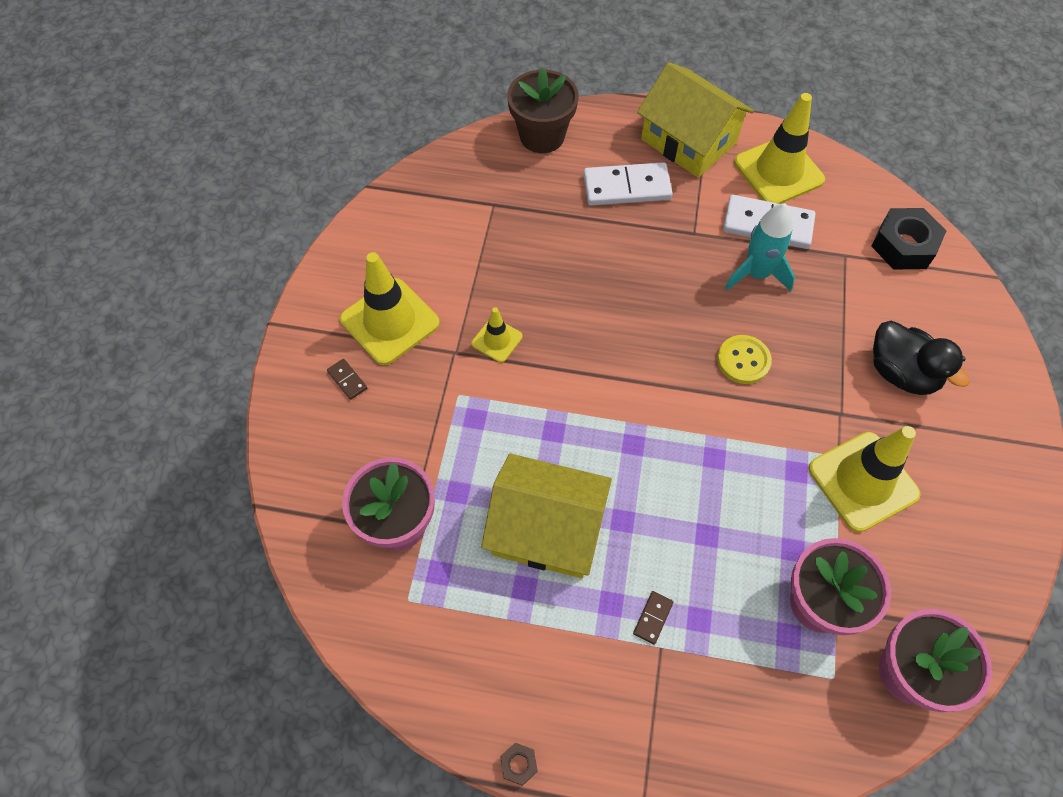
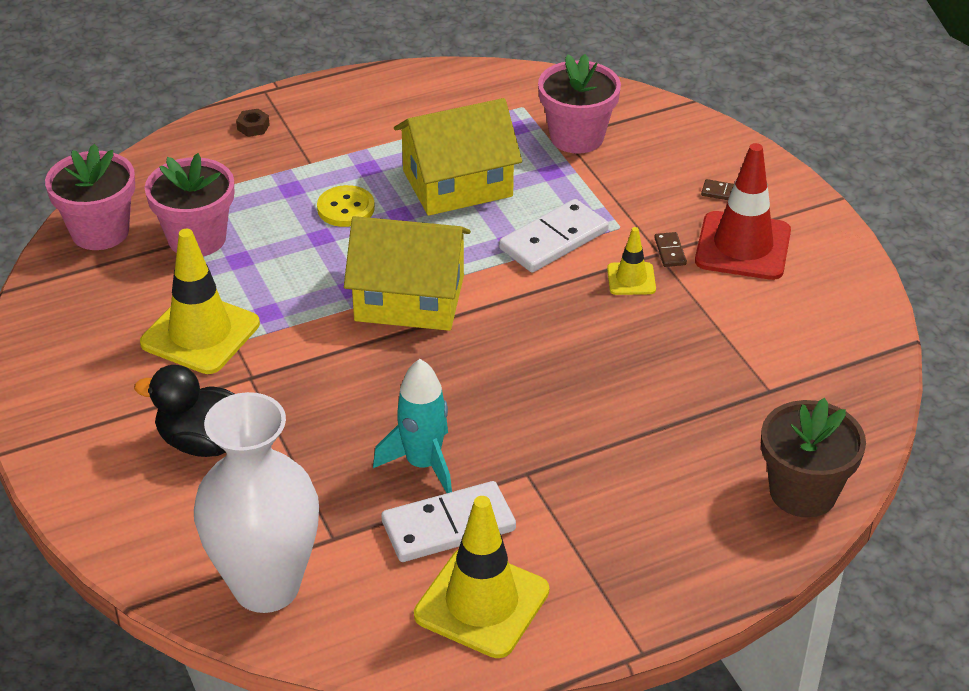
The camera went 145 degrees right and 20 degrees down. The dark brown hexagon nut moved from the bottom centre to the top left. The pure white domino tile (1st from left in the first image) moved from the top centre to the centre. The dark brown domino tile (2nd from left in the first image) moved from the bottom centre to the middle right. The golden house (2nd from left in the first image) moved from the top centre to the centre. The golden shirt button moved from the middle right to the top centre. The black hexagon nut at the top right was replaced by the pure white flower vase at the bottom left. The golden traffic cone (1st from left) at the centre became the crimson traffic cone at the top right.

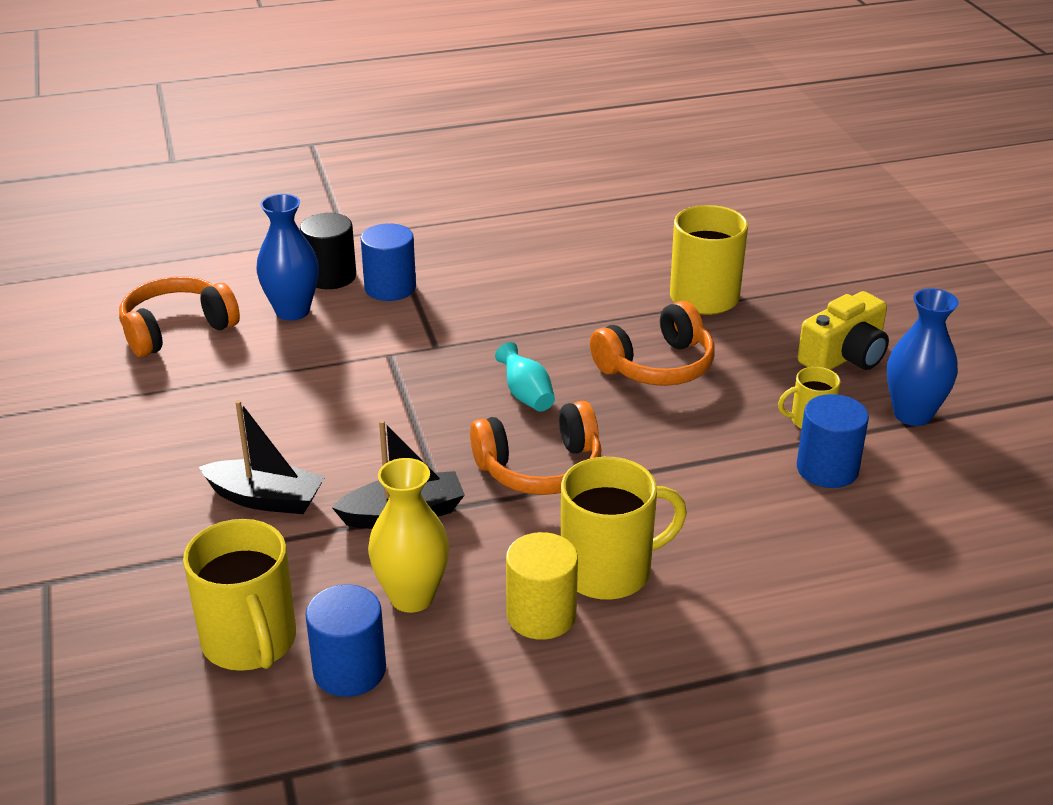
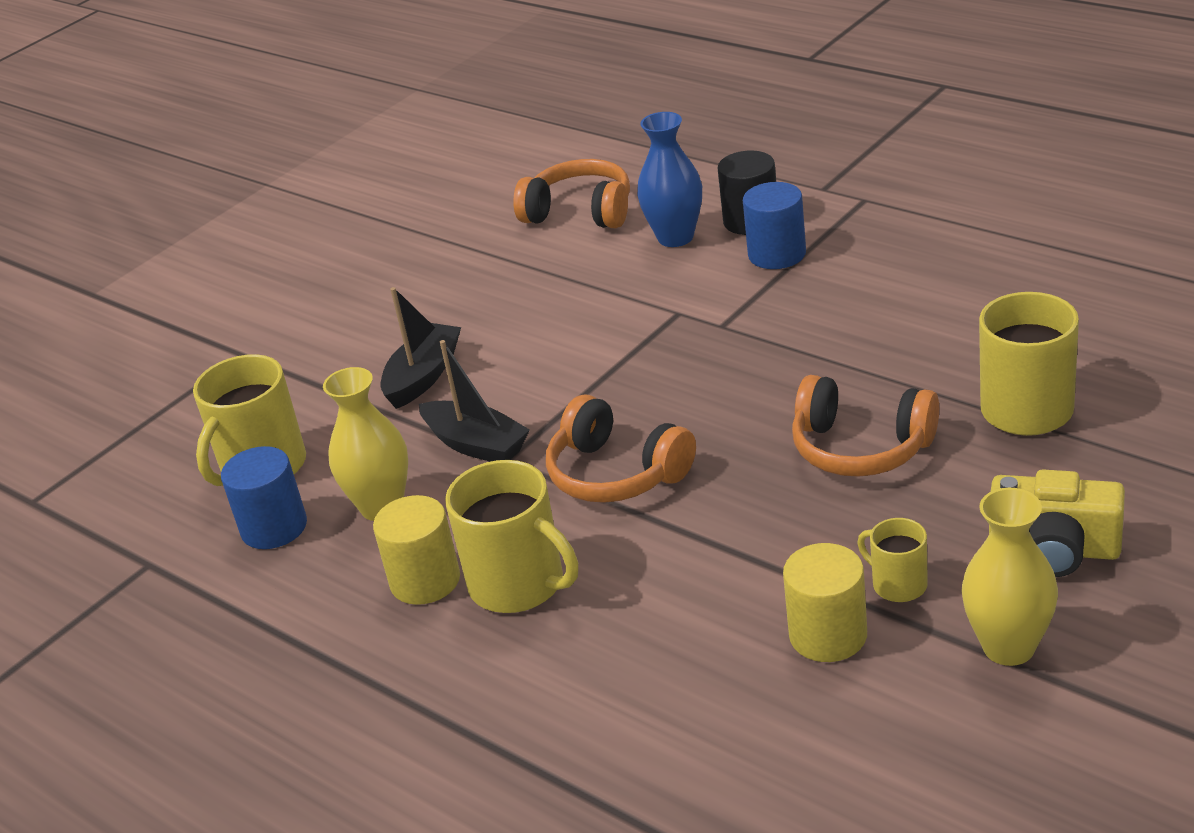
The camera went 60 degrees right and 0 degrees up. The teal flower vase at the centre disappeared. The royal blue cylinder (3rd from left) at the middle right became the golden cylinder (2nd from left) at the bottom right. The royal blue flower vase (2nd from left) at the middle right became the golden flower vase (2nd from left) at the bottom right. The black toy boat (1st from left) at the middle left turned 135 degrees counterclockwise.

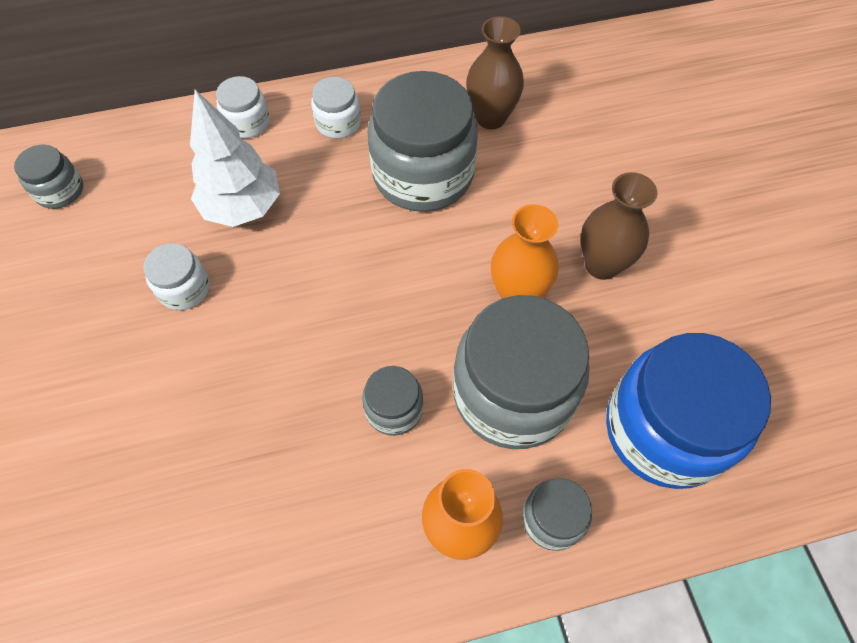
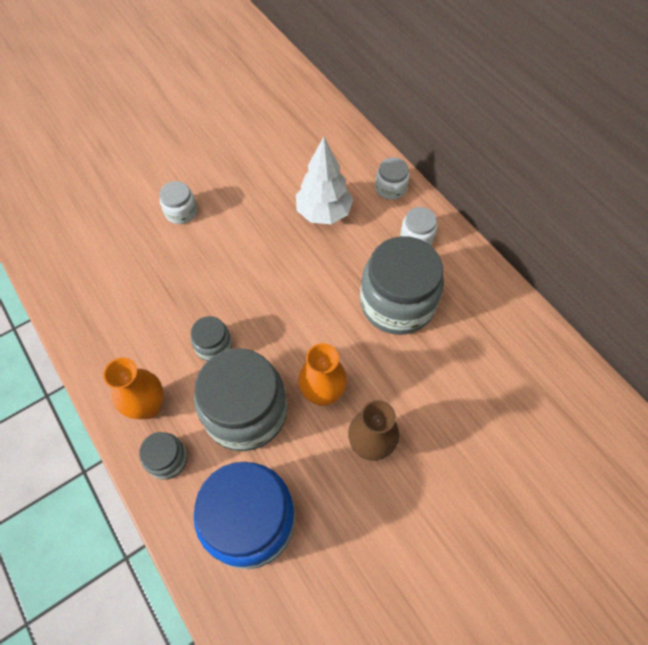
The camera went 70 degrees right and 0 degrees up. The grey jam jar (1st from left) at the top left disappeared. The dark brown flower vase (1st from left) at the top centre disappeared. The pure white jam jar (1st from left) moved from the middle left to the top left.

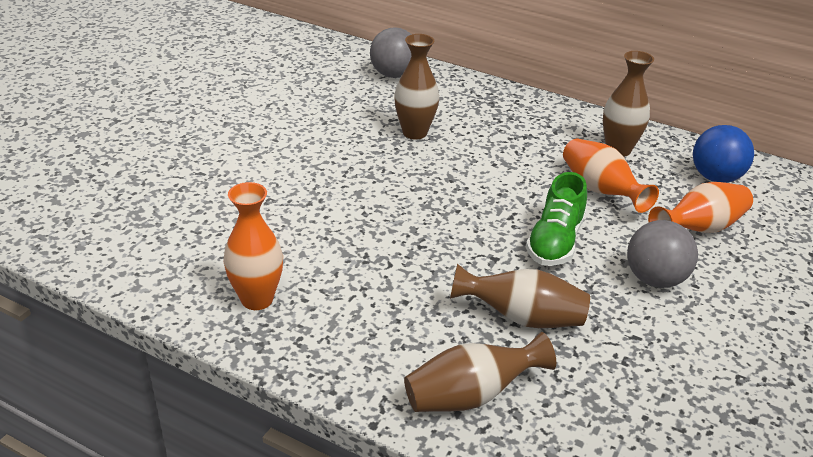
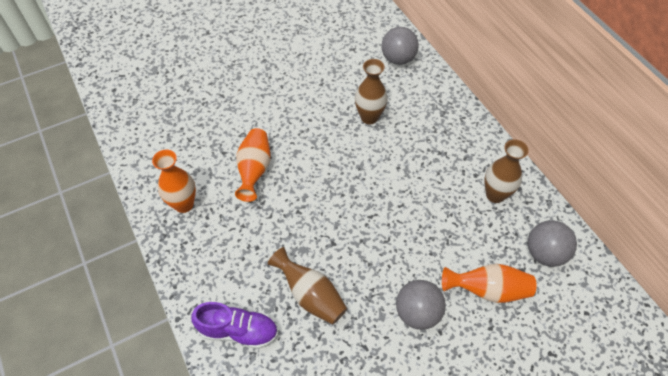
The camera went 35 degrees right and 20 degrees up. The emerald sneaker at the middle right disappeared. The orange-coloured flower vase (2nd from left) moved from the middle right to the centre. The dark brown flower vase (2nd from left) at the bottom centre was replaced by the violet sneaker at the bottom centre. The royal blue sphere at the middle right became the grey sphere (3rd from left) at the middle right.

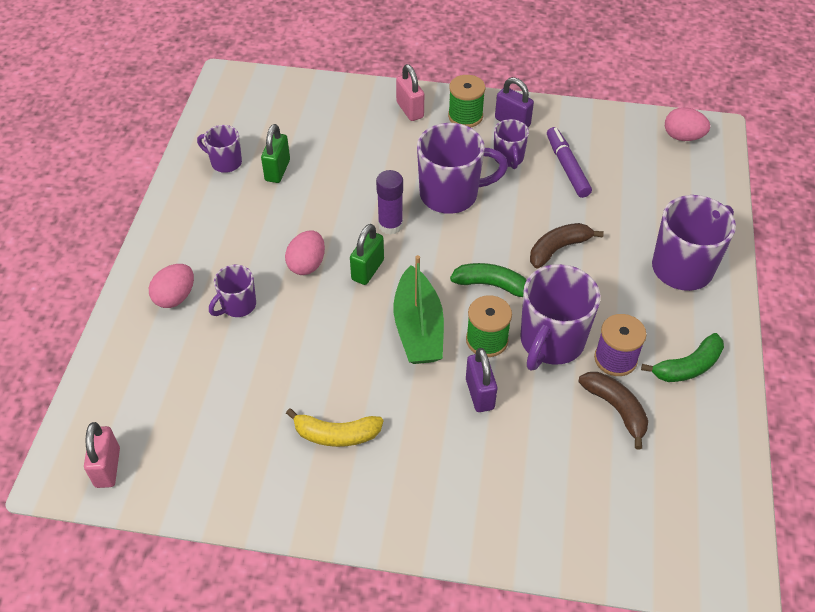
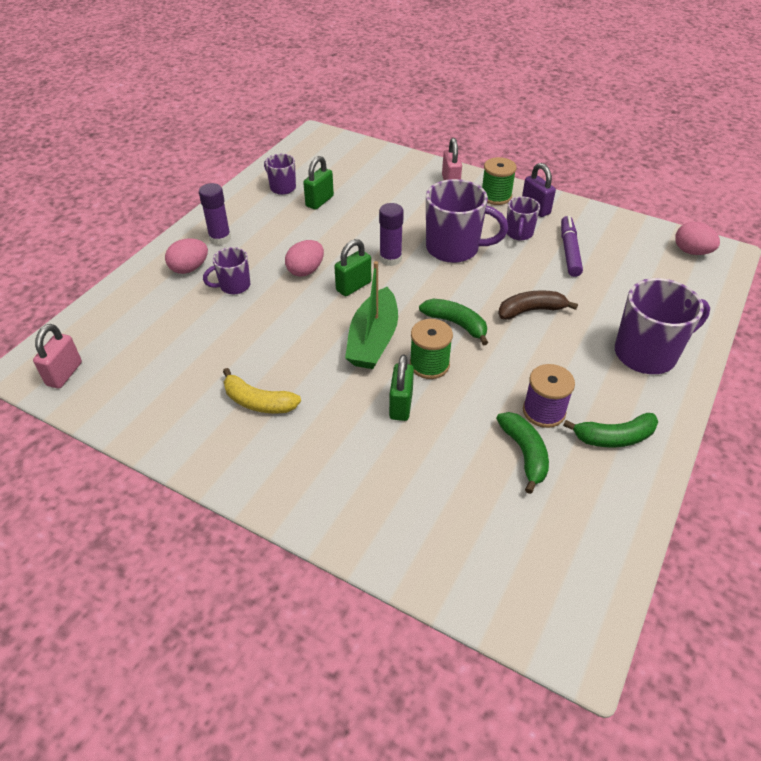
The camera went 20 degrees right and 5 degrees down. The violet mug (5th from left) at the middle right disappeared. The violet glue stick (1st from left) at the top left appeared. The violet small lock (1st from left) at the centre became the emerald small lock (3rd from left) at the centre. The dark brown banana fruit (2nd from left) at the bottom right became the emerald banana fruit (2nd from left) at the middle right.

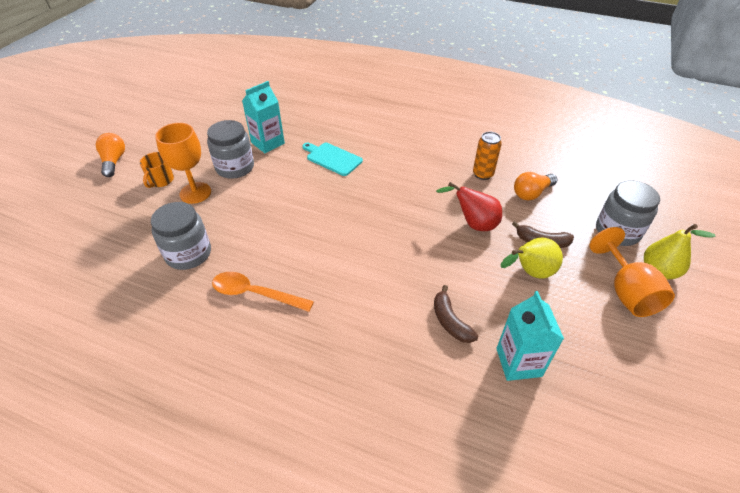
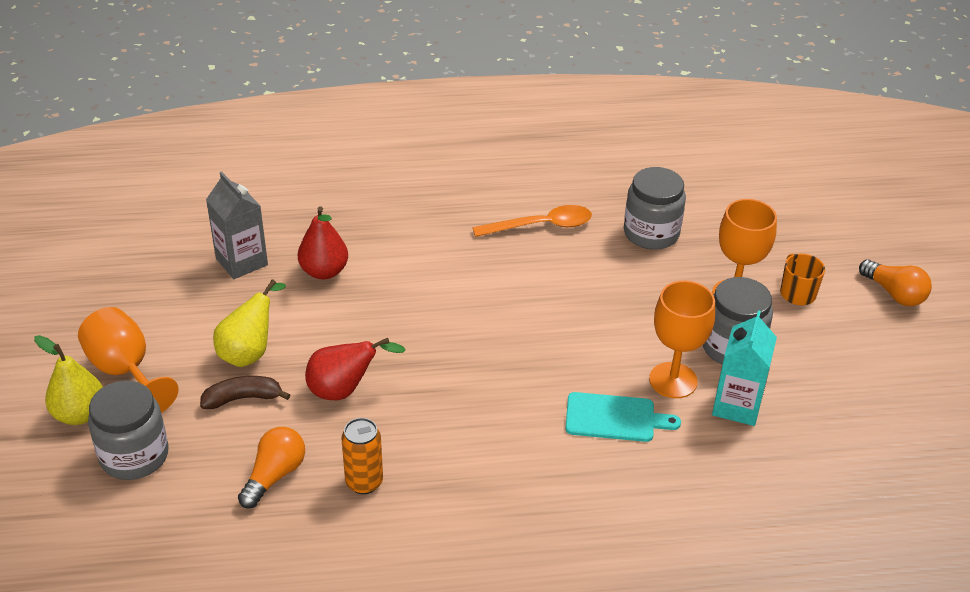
The camera went 150 degrees right and 5 degrees down. The orange-coloured wine glass (2nd from left) at the middle right appeared. The dark brown banana fruit (1st from left) at the centre was replaced by the crimson pear fruit (1st from left) at the middle left. The teal milk carton (2nd from left) at the bottom right became the grey milk carton at the middle left.

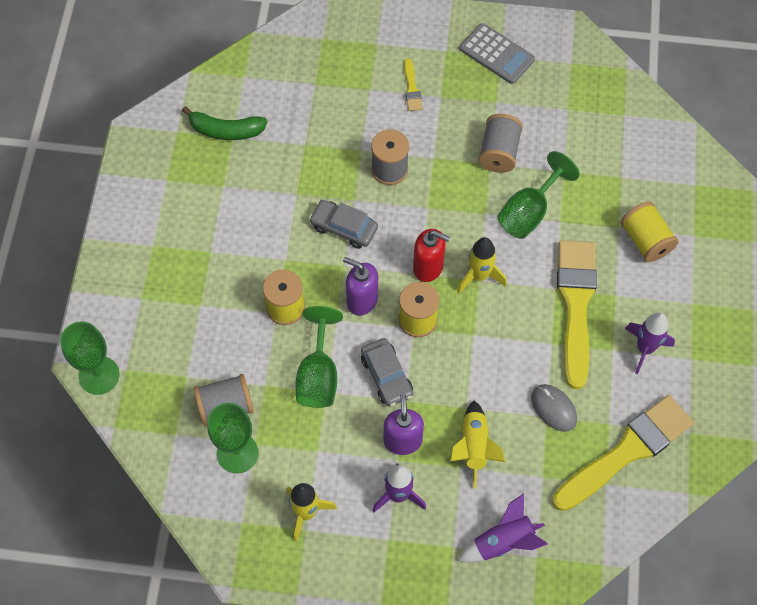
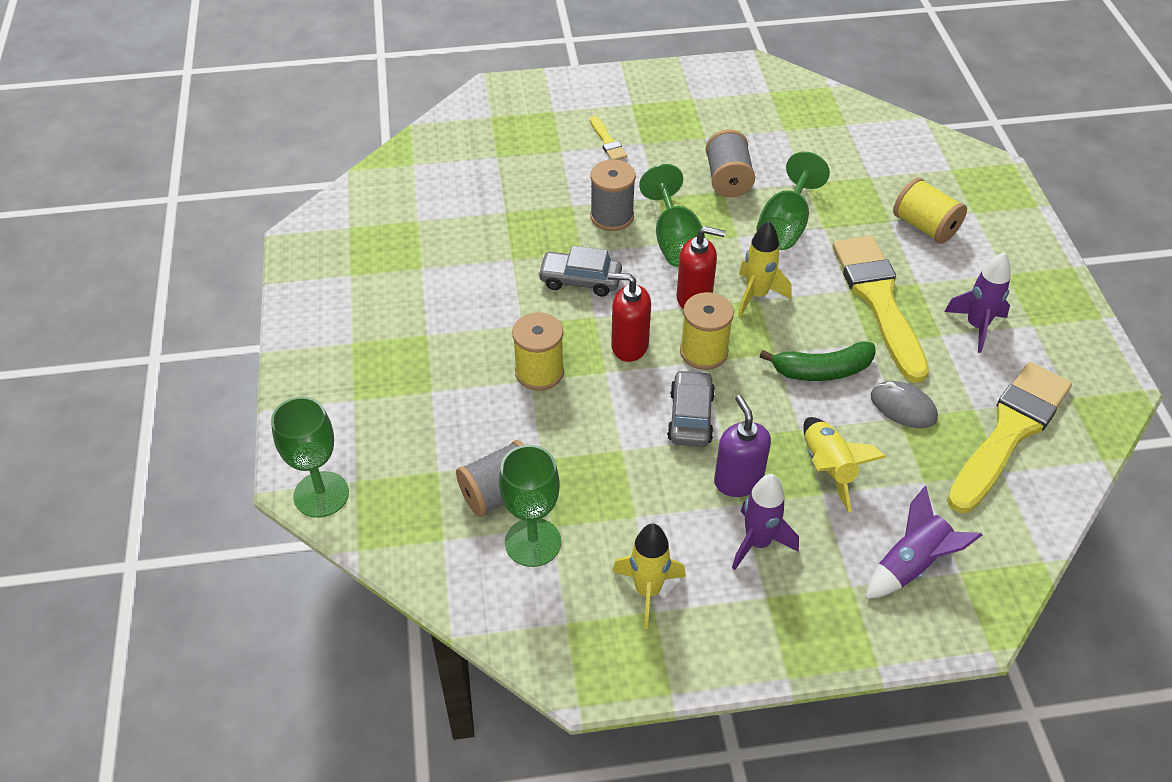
The camera went 15 degrees left and 15 degrees down. The grey pocket calculator at the top centre disappeared. The emerald banana fruit moved from the top left to the middle right. The emerald wine glass (3rd from left) moved from the centre to the top centre. The violet soap dispenser (1st from left) at the centre became the crimson soap dispenser (1st from left) at the centre. The grey toy car (2nd from left) at the centre turned 135 degrees counterclockwise.

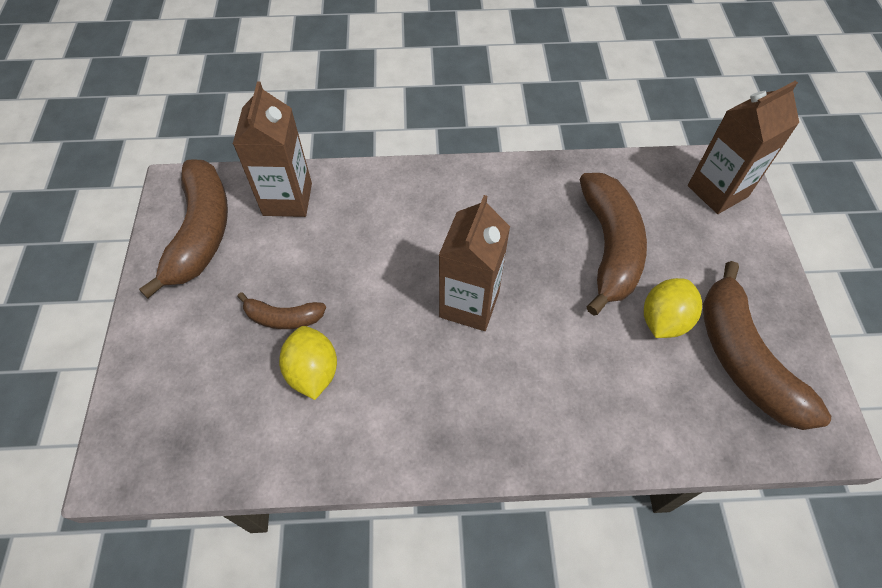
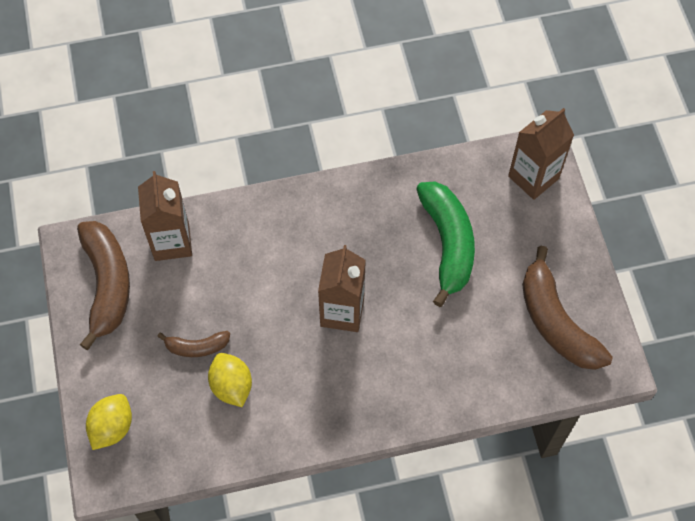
The camera went 10 degrees left and 5 degrees up. The golden toy lemon (2nd from left in the first image) moved from the middle right to the bottom left. The dark brown banana fruit (3rd from left) at the middle right became the emerald banana fruit at the centre.

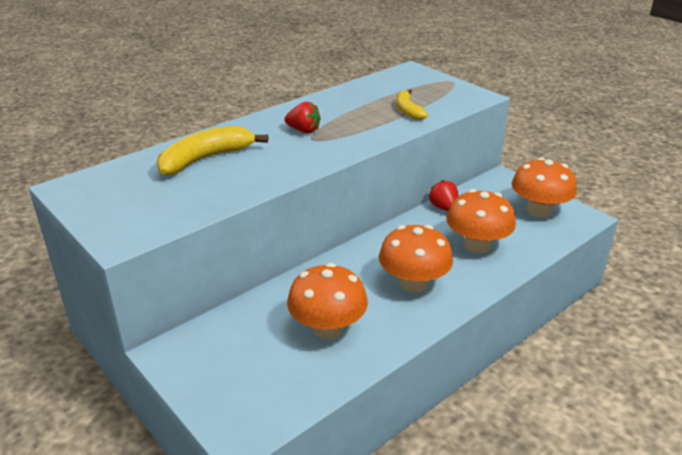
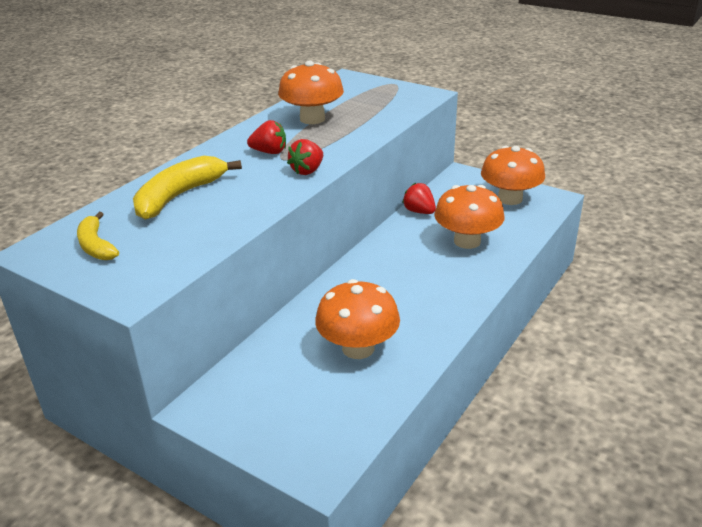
The camera went 15 degrees left and 0 degrees up. The crimson toy strawberry (2nd from left) at the top centre appeared. The orange-coloured mushroom (2nd from left in the first image) moved from the centre to the top centre. The golden banana fruit (2nd from left in the first image) moved from the top centre to the middle left.

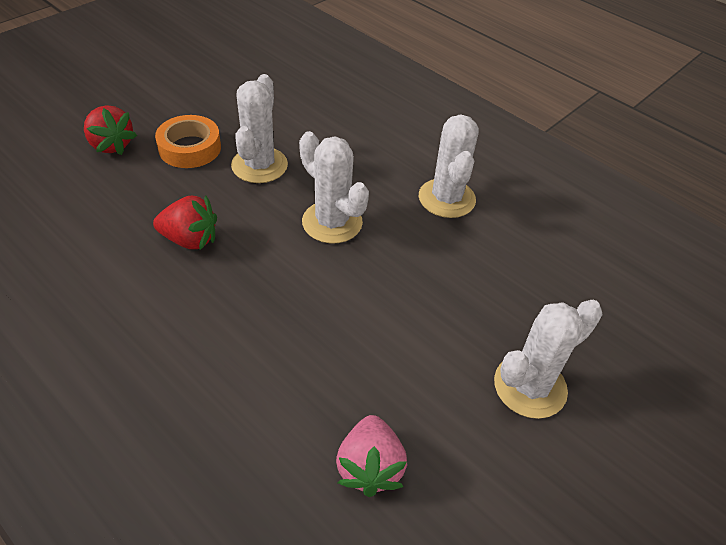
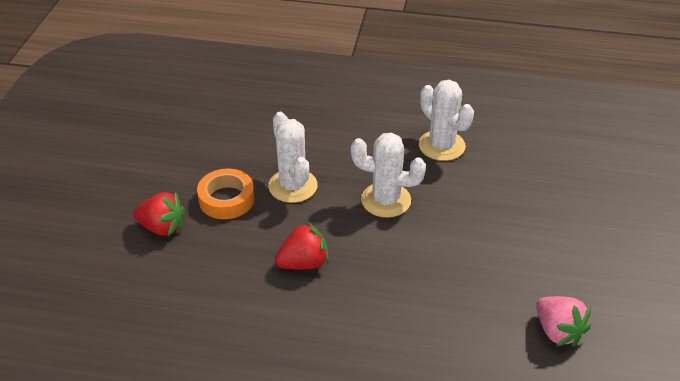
The camera went 30 degrees left and 5 degrees down. The pure white saguaro cactus (4th from left) at the middle right disappeared.

